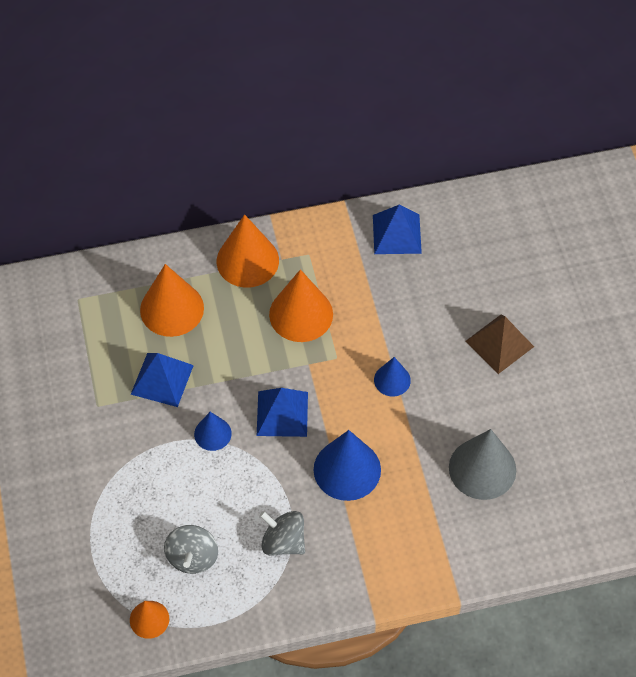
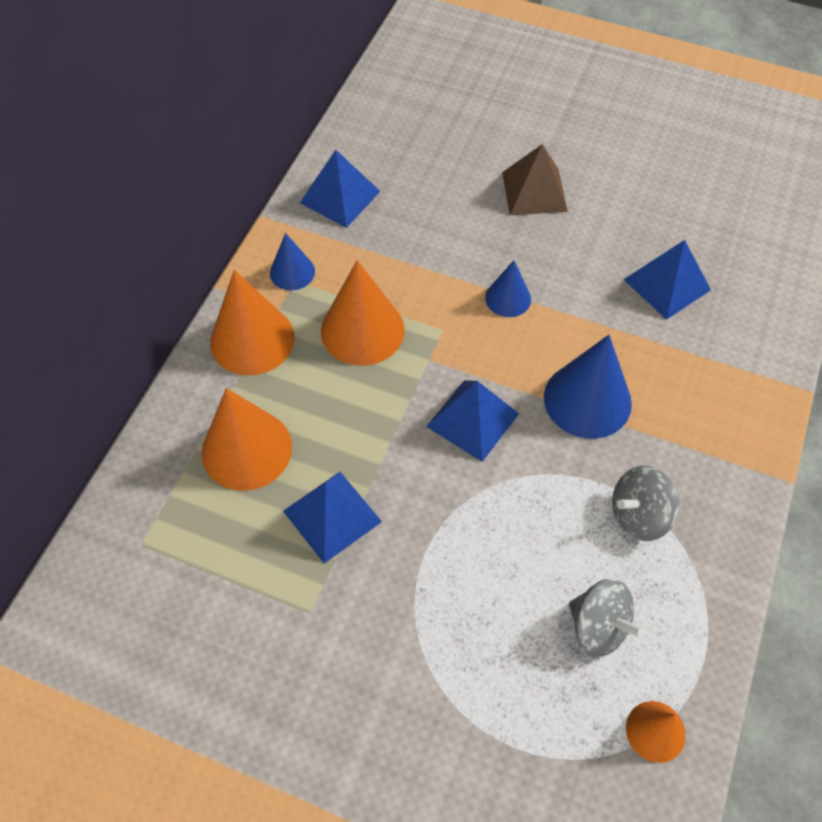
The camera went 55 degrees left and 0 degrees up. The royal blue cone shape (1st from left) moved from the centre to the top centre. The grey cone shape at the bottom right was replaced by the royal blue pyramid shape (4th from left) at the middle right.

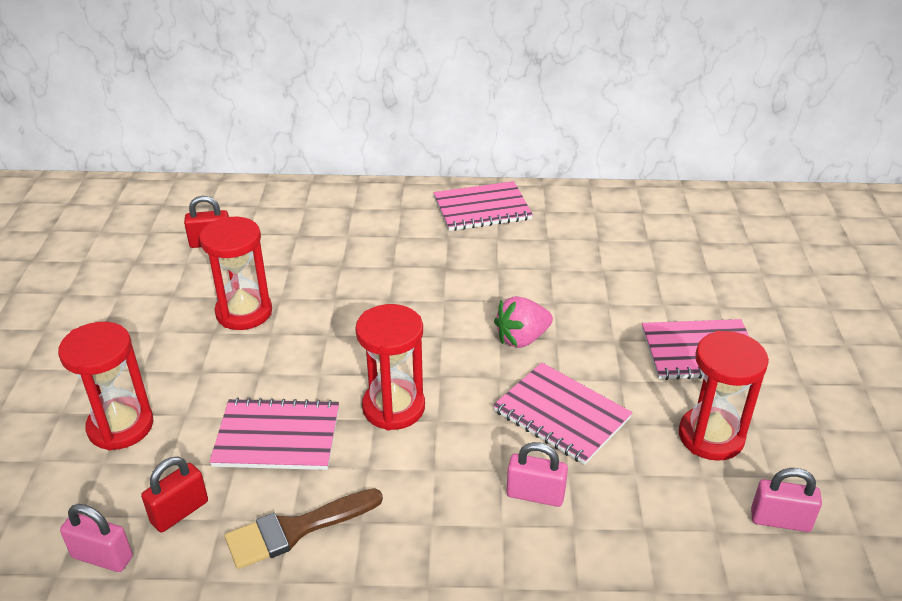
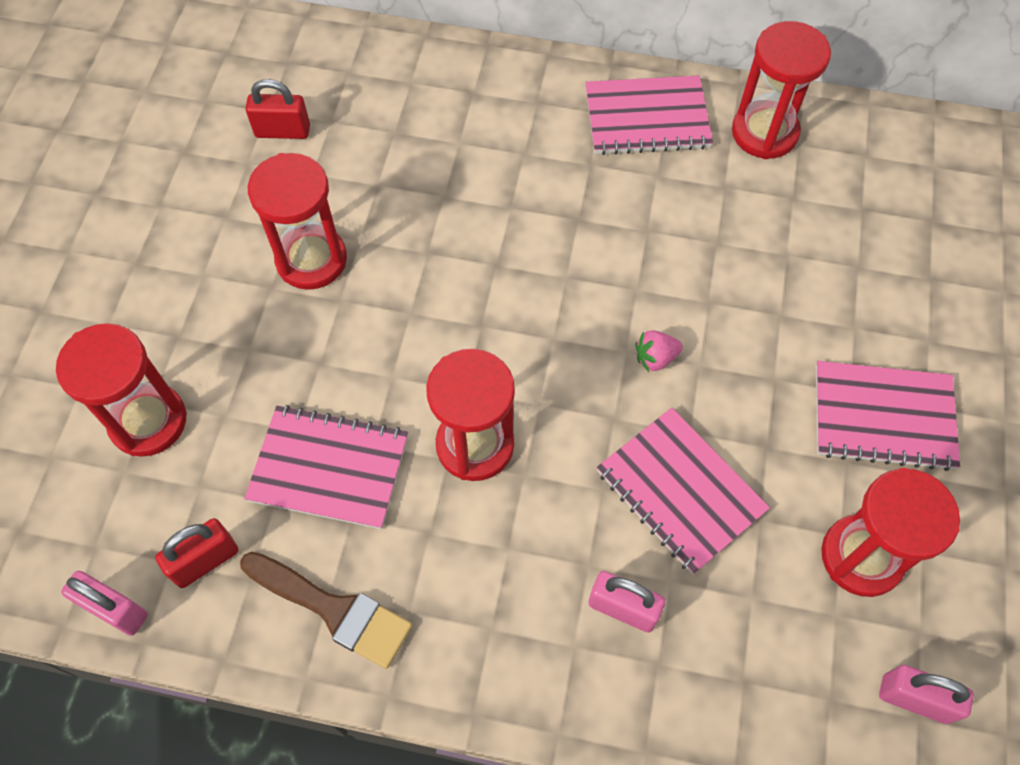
The camera went 10 degrees right and 25 degrees up. The crimson sandglass (4th from left) at the top right appeared. The dark brown paintbrush at the bottom centre turned 135 degrees counterclockwise. The rosy toy strawberry at the centre changed to 0.61 times the size.

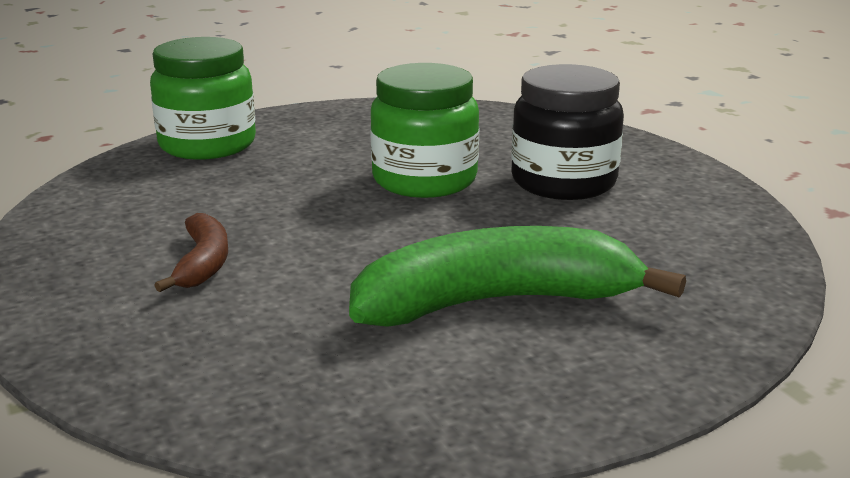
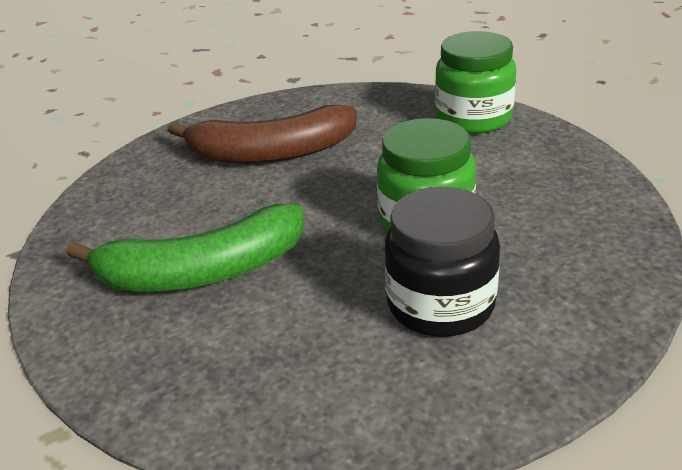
The camera went 90 degrees right and 10 degrees up. The emerald banana fruit at the centre turned 90 degrees clockwise. The dark brown banana fruit at the middle left changed to 2.03 times the size.

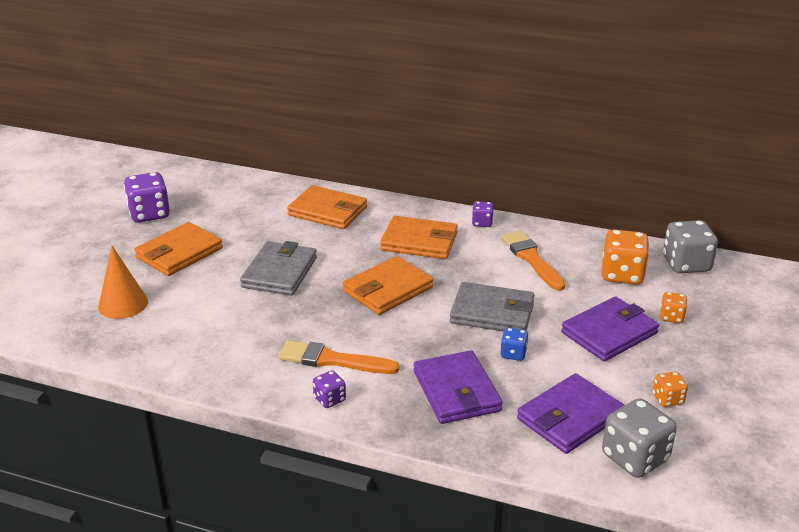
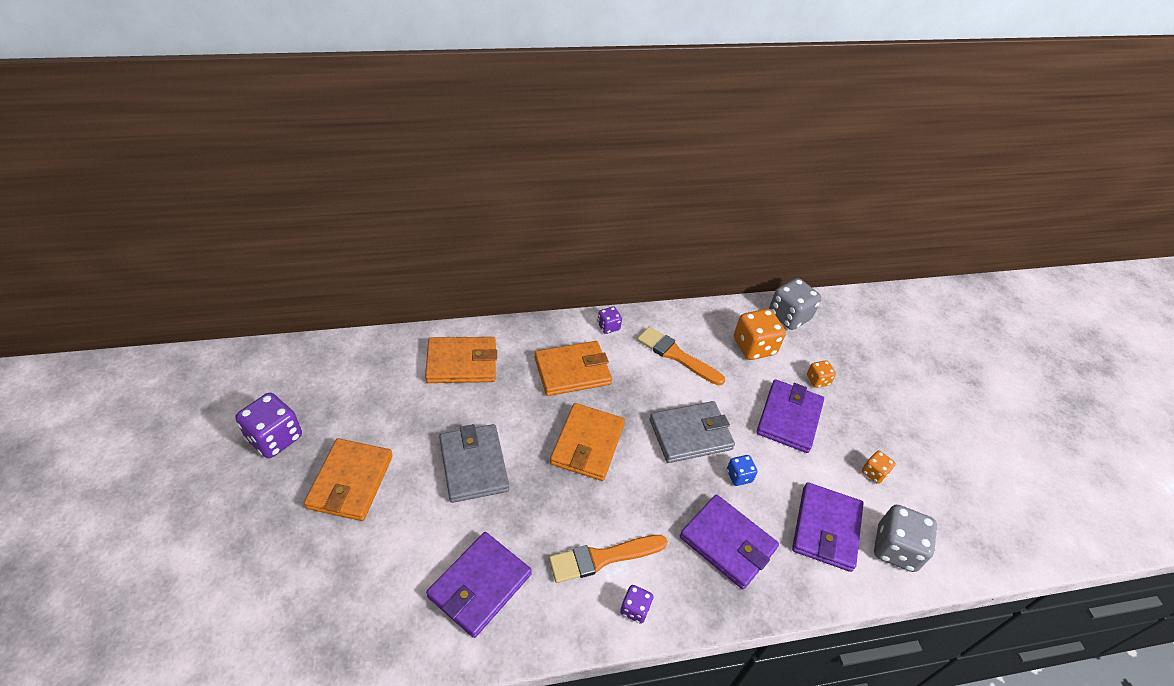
The camera went 35 degrees left and 15 degrees up. The orange-coloured cone shape at the middle left disappeared. The violet wallet (1st from left) at the bottom centre appeared.

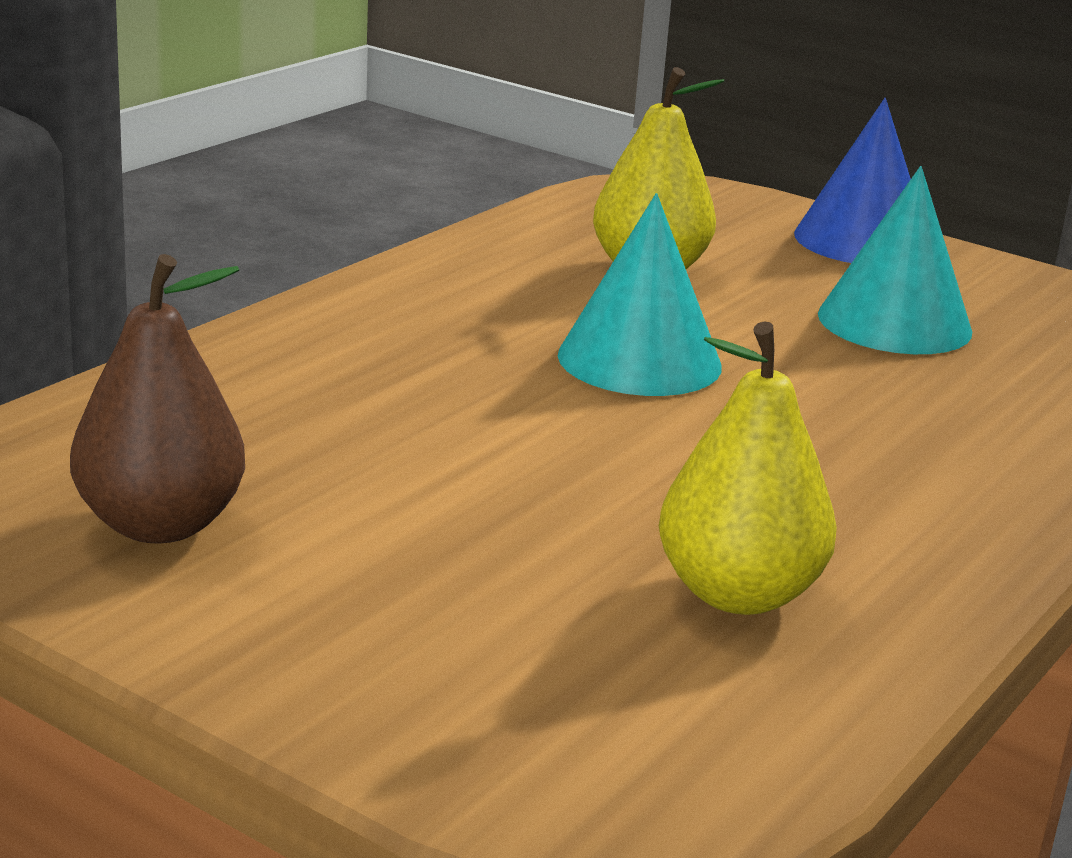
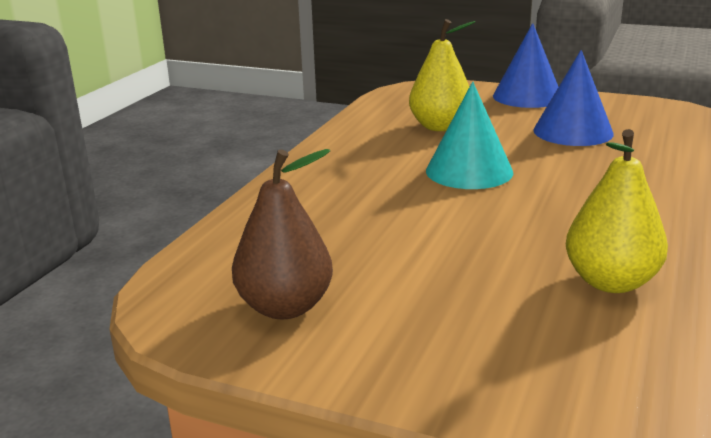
The camera went 10 degrees left and 0 degrees up. The teal cone shape (2nd from left) at the top right became the royal blue cone shape (2nd from left) at the top right.

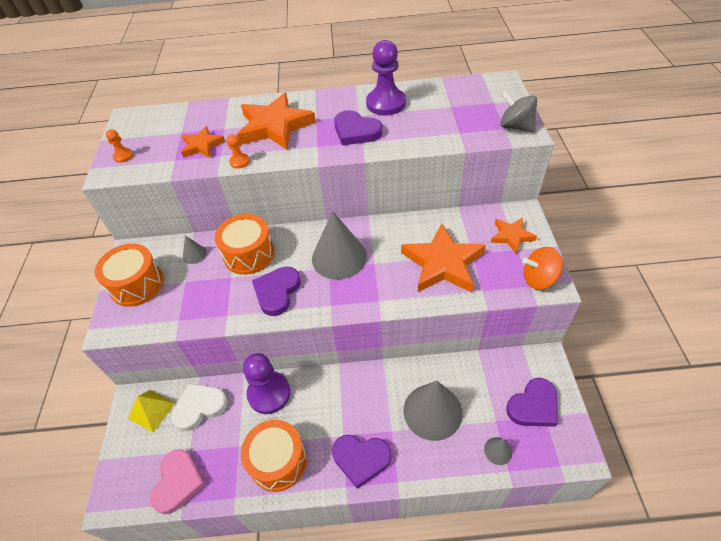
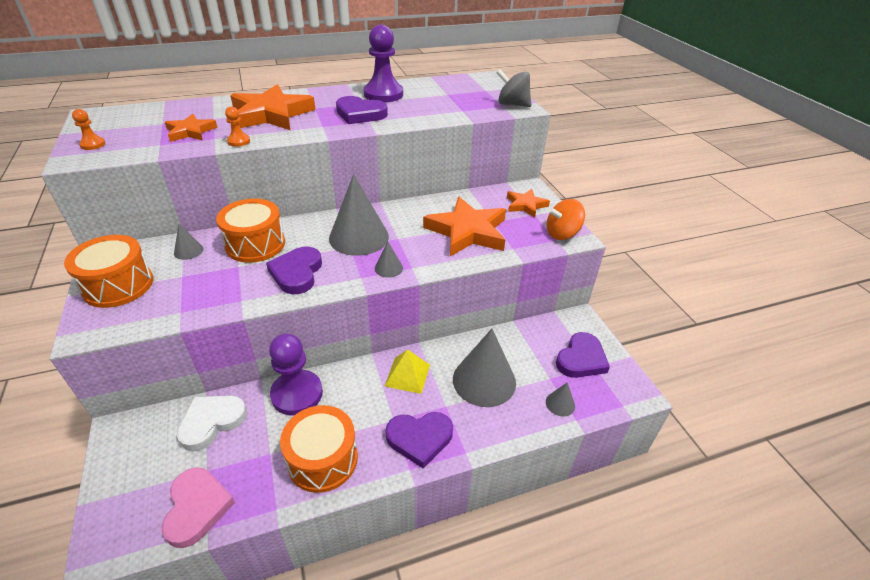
The camera went 20 degrees left and 10 degrees down. The grey cone shape (3rd from left) at the centre appeared. The golden pyramid shape moved from the bottom left to the centre.

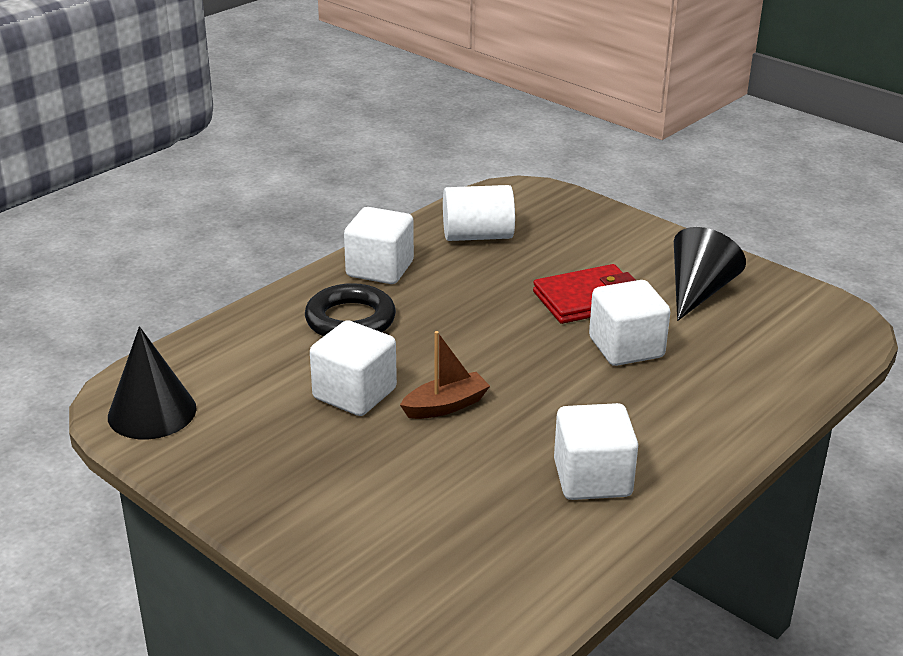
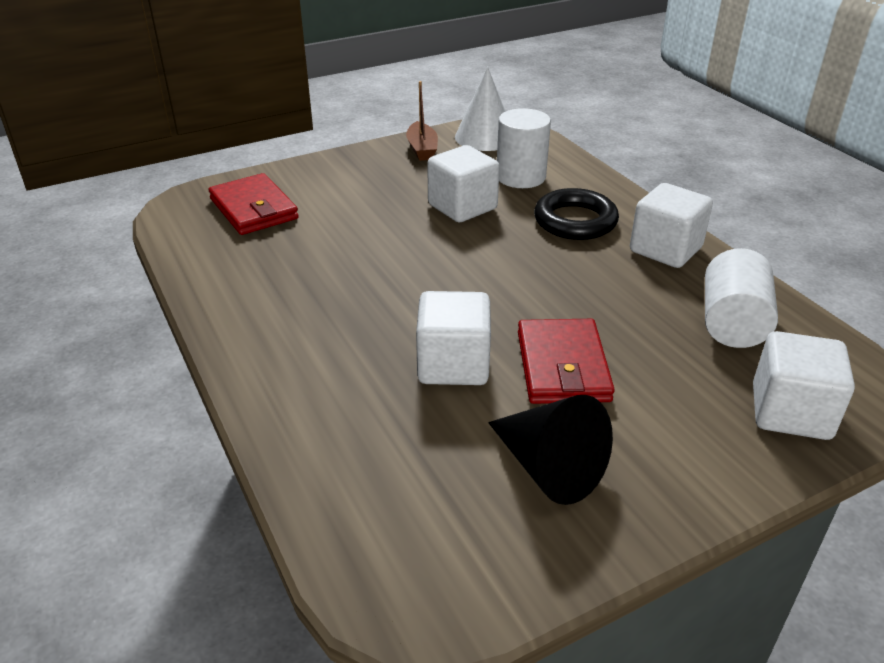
The camera went 110 degrees right and 5 degrees up. The crimson wallet (1st from left) at the top left appeared. The pure white cylinder (1st from left) at the top centre appeared. The dark brown toy boat moved from the centre to the top centre. The pure white block (3rd from left in the first image) moved from the bottom centre to the middle right. The black cone shape (1st from left) at the middle left became the pure white cone shape at the top centre.

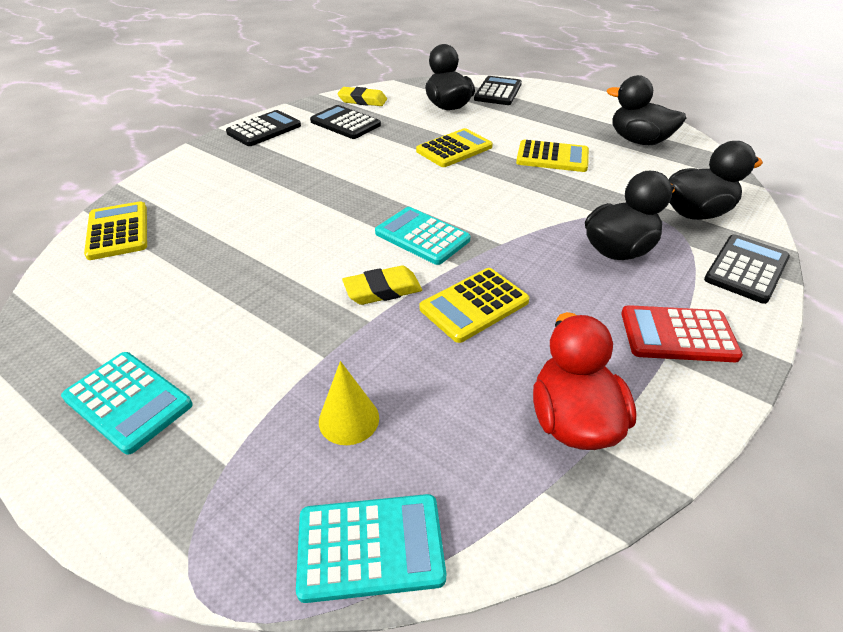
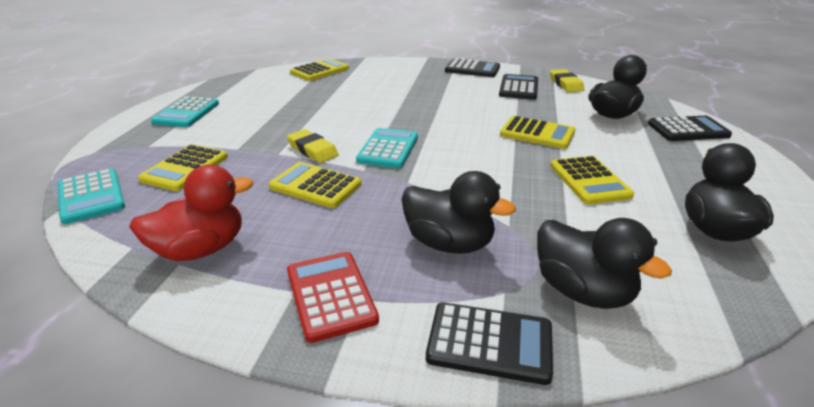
The camera went 65 degrees right and 10 degrees down. The golden cone shape at the centre was replaced by the golden pocket calculator (1st from left) at the middle left.

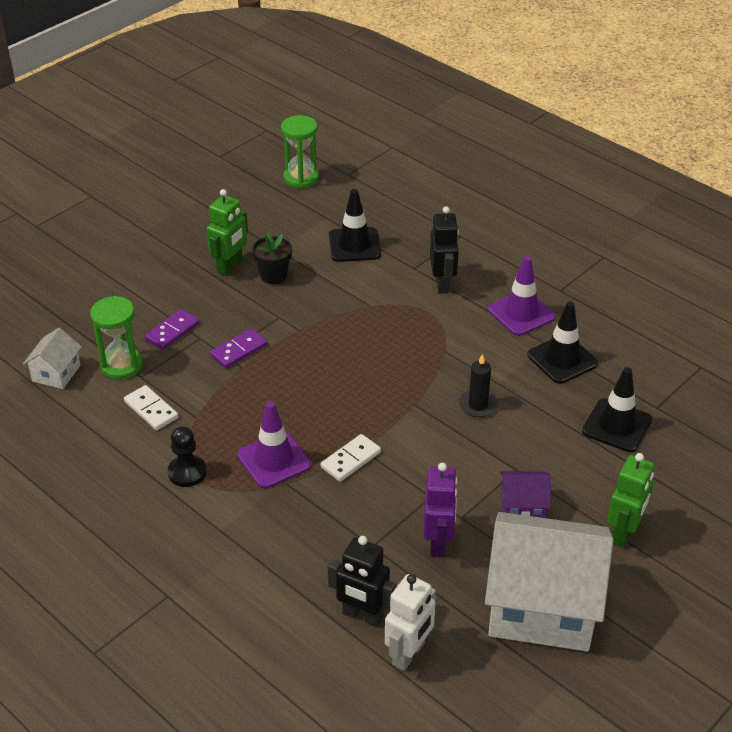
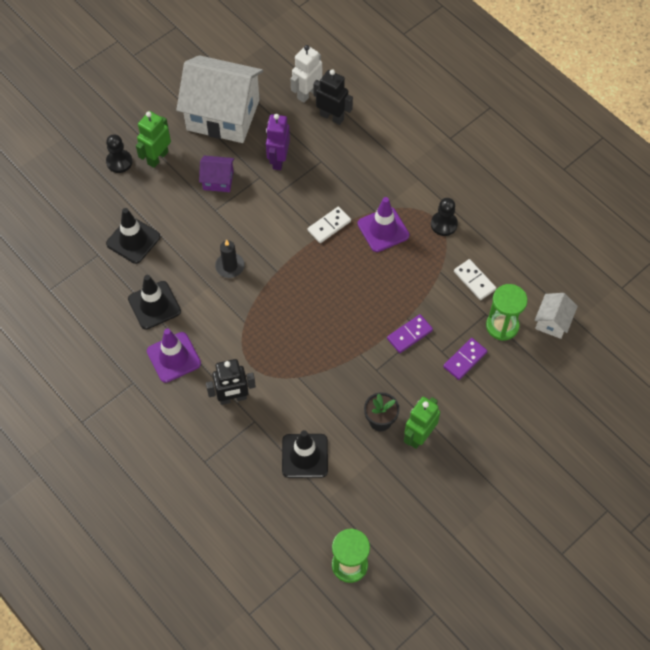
The camera went 175 degrees left and 20 degrees up. The black pawn (1st from left) at the top left appeared. The black toy robot (2nd from left in the first image) at the centre turned 105 degrees counterclockwise.

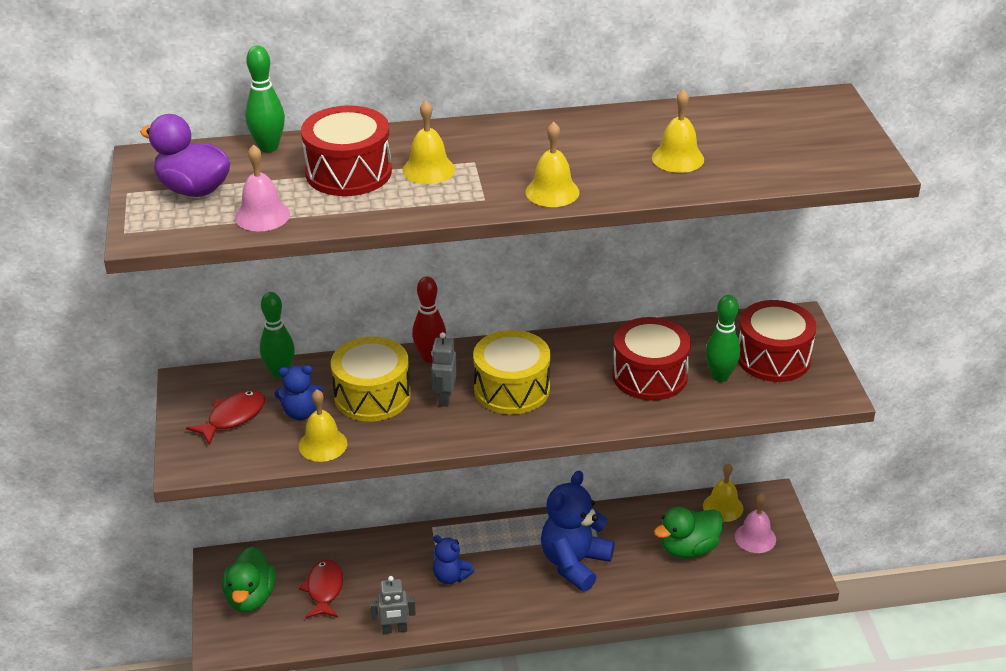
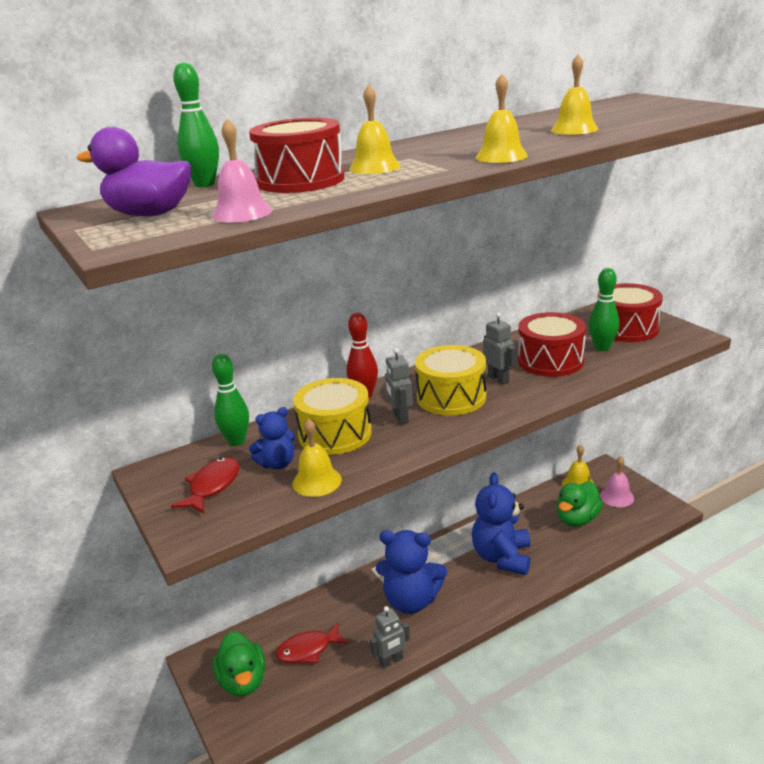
The camera went 20 degrees left and 10 degrees down. The grey toy robot (3rd from left) at the centre appeared. The crimson fish figure (2nd from left) at the bottom left turned 90 degrees counterclockwise. The royal blue teddy (2nd from left) at the bottom centre changed to 1.84 times the size.

